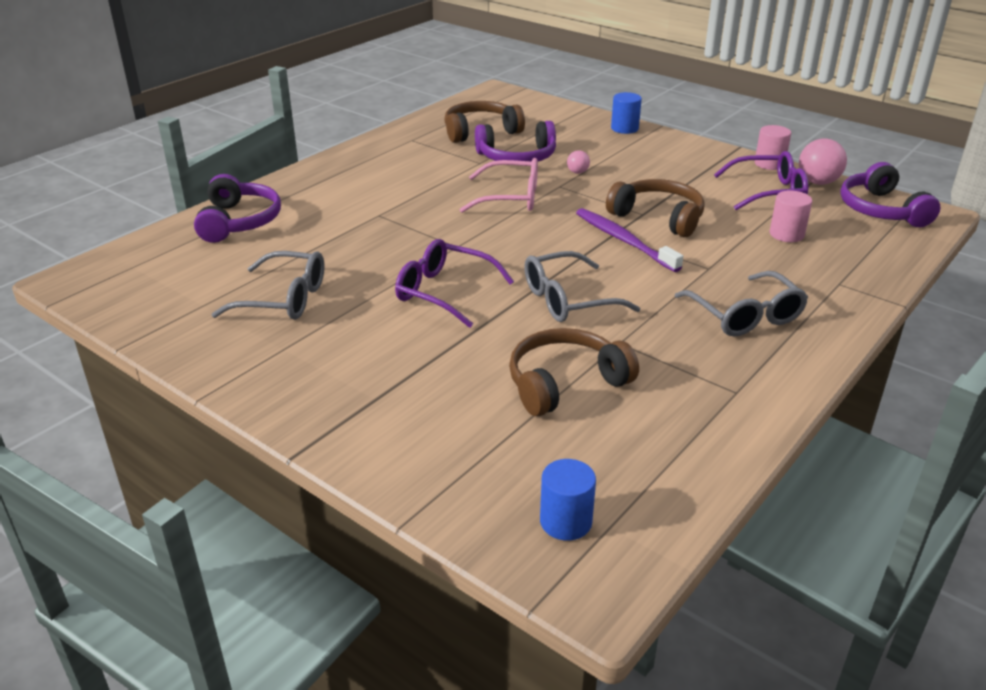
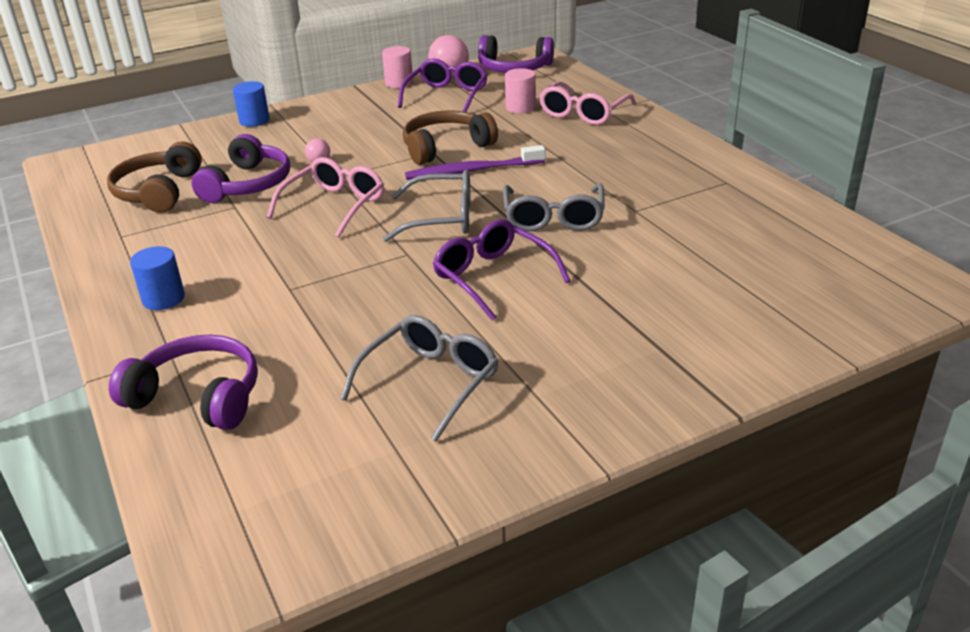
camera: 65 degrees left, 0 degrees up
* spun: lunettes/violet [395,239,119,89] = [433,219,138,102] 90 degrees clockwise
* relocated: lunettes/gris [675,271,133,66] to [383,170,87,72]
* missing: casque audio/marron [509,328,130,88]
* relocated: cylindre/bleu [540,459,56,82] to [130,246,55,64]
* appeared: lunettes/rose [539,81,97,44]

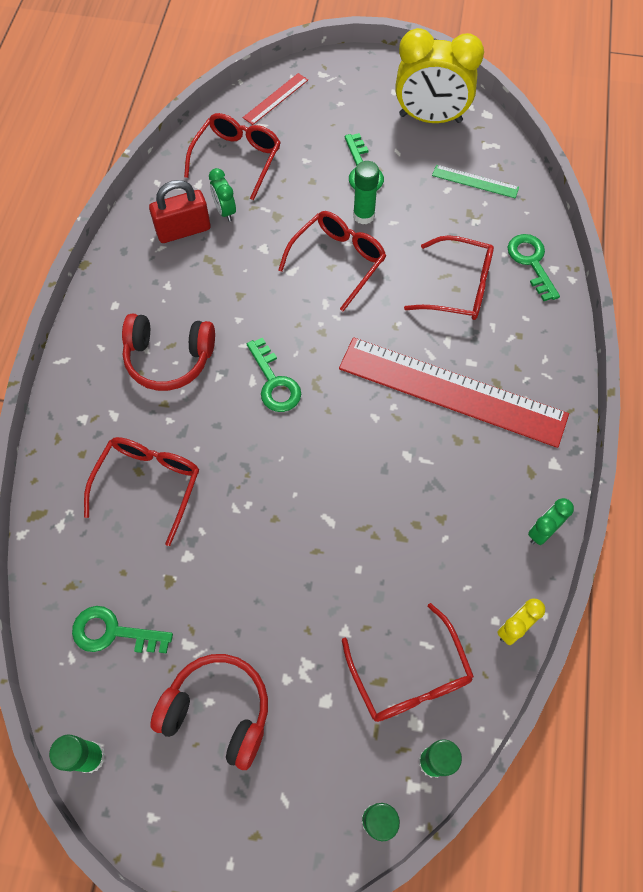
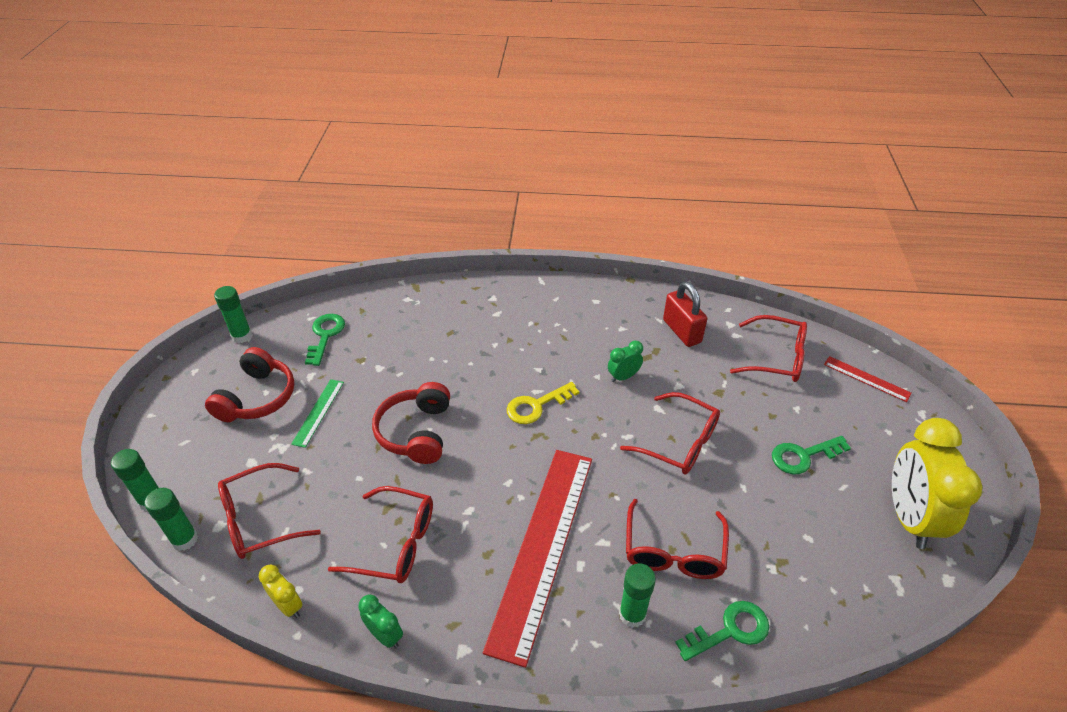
camera: 85 degrees right, 20 degrees down
* relocated: bâton de colle/vert [353,161,26,64] to [619,563,37,65]
* relocated: règle/vert [432,165,87,33] to [291,379,53,69]
* relocated: réveil/vert [209,168,27,54] to [608,341,35,41]
* relocated: casque audio/rouge [122,314,93,77] to [372,382,78,82]
* colour: clé/vert [247,337,54,75] to clé/jaune [507,382,72,42]
* relocated: lunettes/rouge [84,437,115,109] to [328,486,105,97]

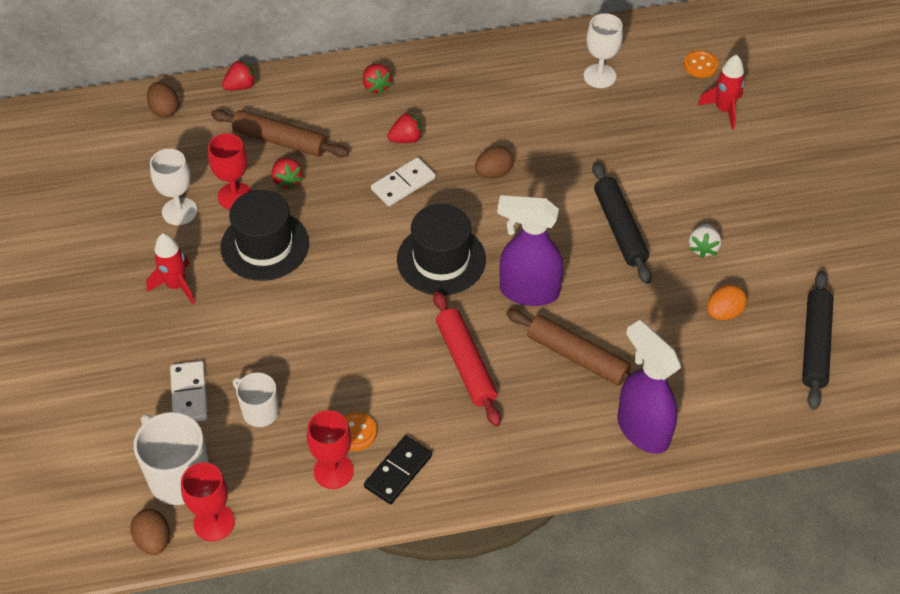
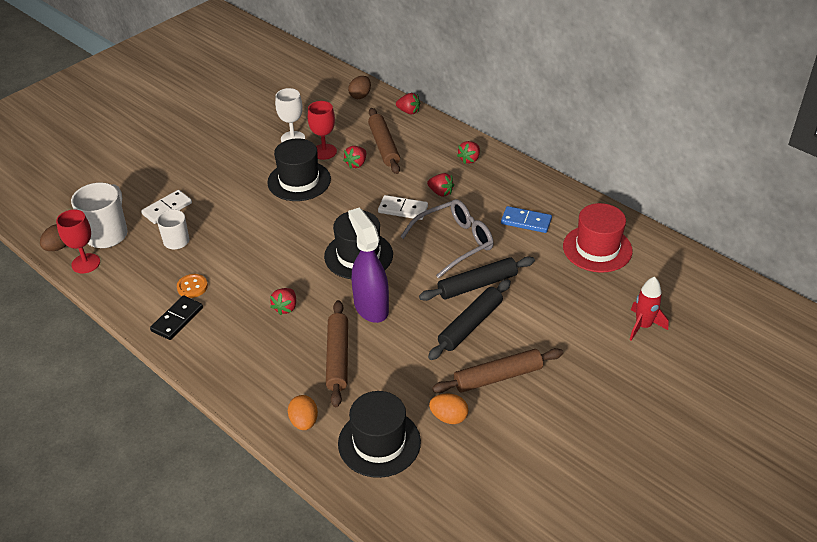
camera: 55 degrees right, 10 degrees down
* exchanged: verre à pied/blanc [584,13,39,75] to chapeau/rouge [563,203,70,70]
* missing: bouton/orange [684,50,34,28]
* exchanged: œuf/marron [475,146,39,32] to lunettes/gris [400,199,93,79]
* exchanged: fraise/blanc [689,224,32,34] to rouleau à pâtisserie/marron [432,348,131,45]
* missing: fusée/rouge [146,233,49,71]
* relocated: rouleau à pâtisserie/noir [802,271,31,139] to [419,257,116,44]
* exchanged: rouleau à pâtisserie/rouge [433,291,68,136] to fraise/rouge [270,288,26,27]
* exchanged: vaporisateur/violet [617,320,64,134] to œuf/orange [288,395,30,35]
* missing: verre à pied/rouge [307,410,47,79]
* spun: domino/noir [364,435,68,69] = [150,296,53,44] 60 degrees counterclockwise
* appeared: domino/bleu [501,206,51,27]
* appeared: chapeau/noir [338,391,83,87]

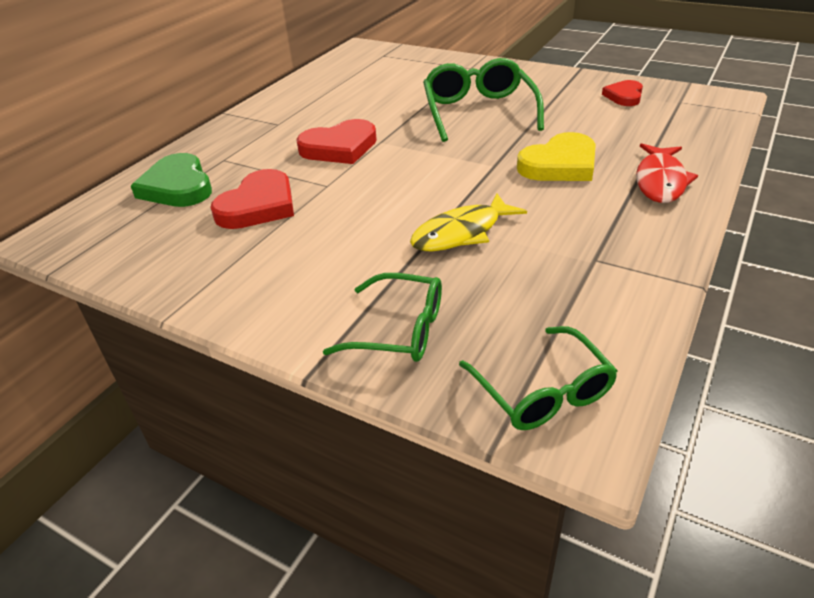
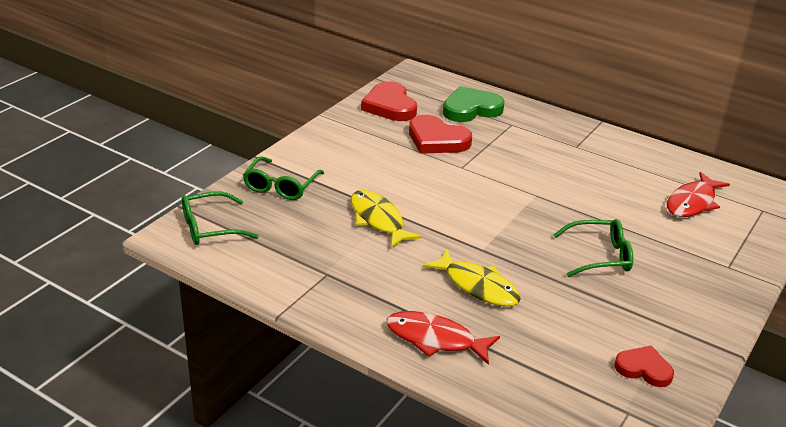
camera: 90 degrees right, 5 degrees down
* size: lunettes/vert [423,58,121,84] = [553,219,80,58] x0.66
* relocated: cœur/rouge [296,119,81,45] to [361,81,56,40]
* exchanged: cœur/jaune [517,132,79,49] to poisson/jaune [423,249,98,57]
* appeared: poisson/rouge [667,172,63,45]

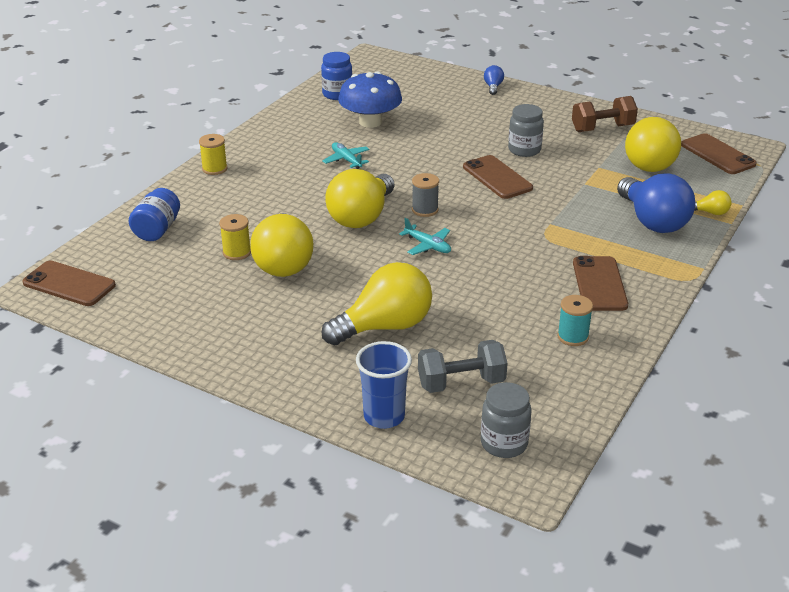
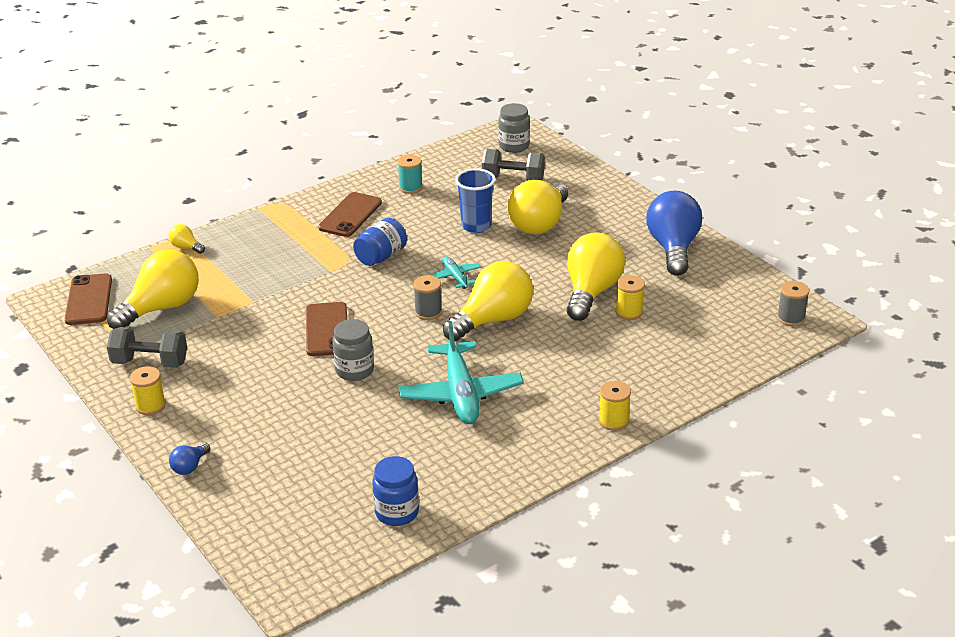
camera: 155 degrees left, 0 degrees up
* missing: champignon/bleu [338,72,64,56]
* colour: haltère/marron [572,96,66,36] to haltère/gris [107,327,80,41]
* relocated: bocal/gris [508,104,36,53] to [332,319,42,62]
* size: avion/turquoise [322,142,48,27] = [398,321,126,103] x2.02
* relocated: ampoule/bleu [617,173,78,60] to [646,191,56,85]
* relocated: bocal/bleu [129,188,51,53] to [353,218,54,48]
* exchanged: téléphone/marron [23,260,93,46] to bobine/gris [777,281,33,45]
* spun: ampoule/jaune [321,262,111,83] = [507,180,61,55] 60 degrees counterclockwise
* relocated: gobelet/bleu [356,341,56,88] to [455,168,41,65]
* appeared: bobine/jaune [130,366,36,49]

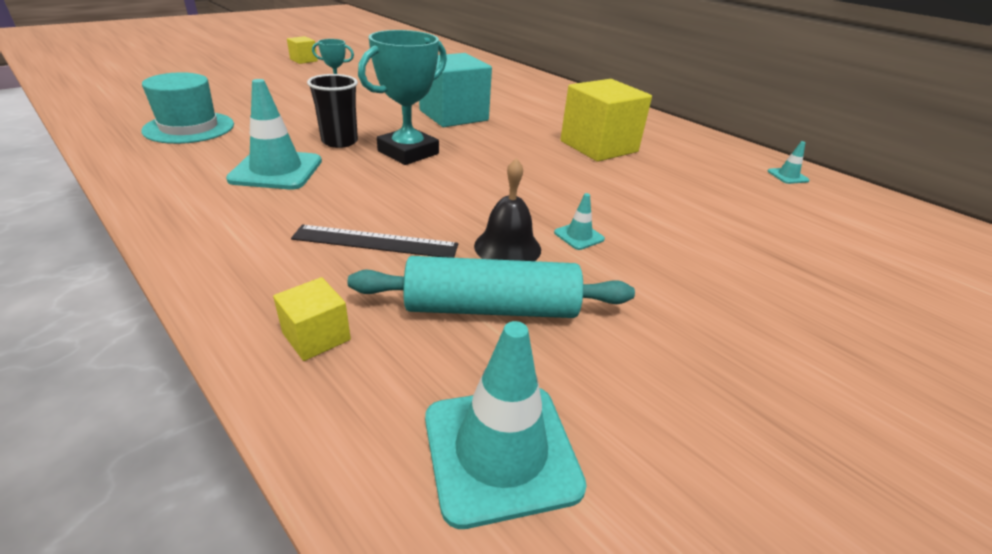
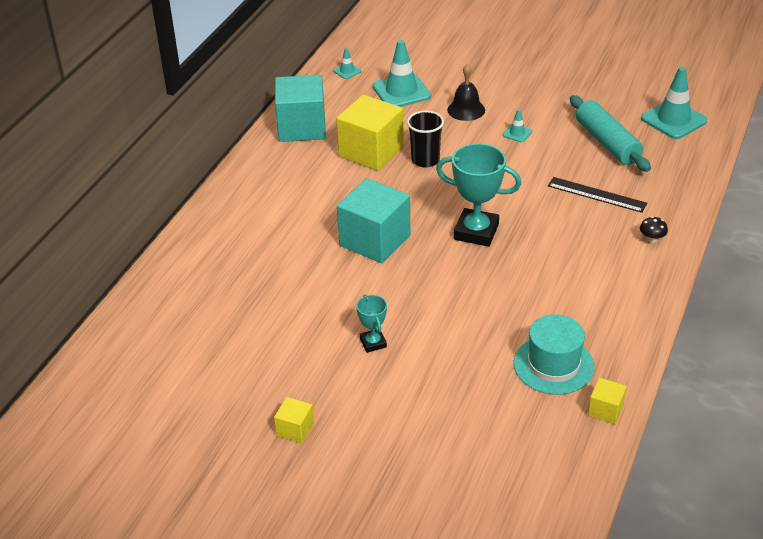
camera: 110 degrees left, 5 degrees up
* relocated: gobelet/noir [307,74,51,74] to [407,111,37,56]
* relocated: cône de chantier/turquoise [226,79,96,111] to [373,40,58,67]
* relocated: cloche/noir [474,158,67,103] to [447,64,38,57]
* spun: règle/noir [291,225,167,33] = [548,177,99,36] 45 degrees counterclockwise
* relocated: cube/jaune [273,277,78,84] to [588,378,39,46]
* appeared: cube/turquoise [275,75,51,67]
* appeared: champignon/noir [640,216,28,27]

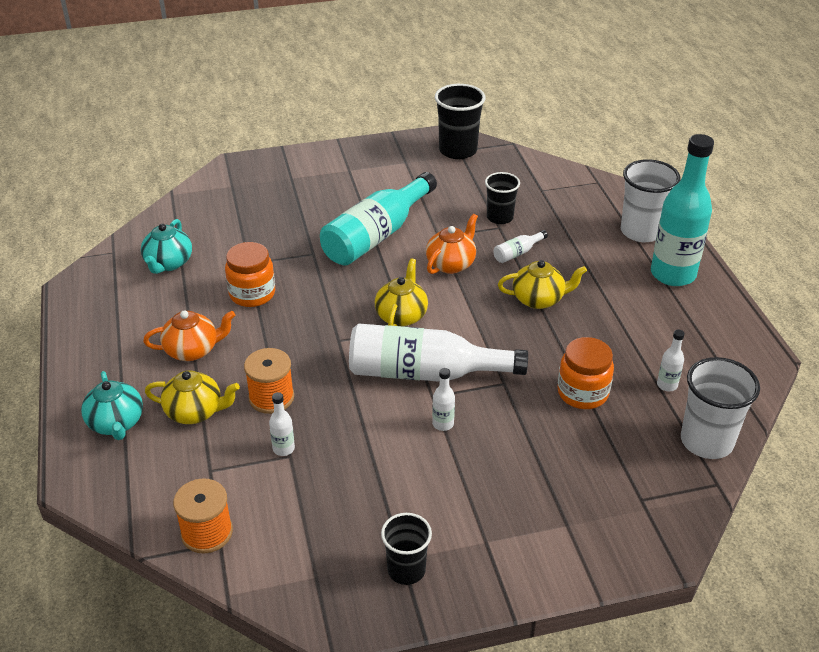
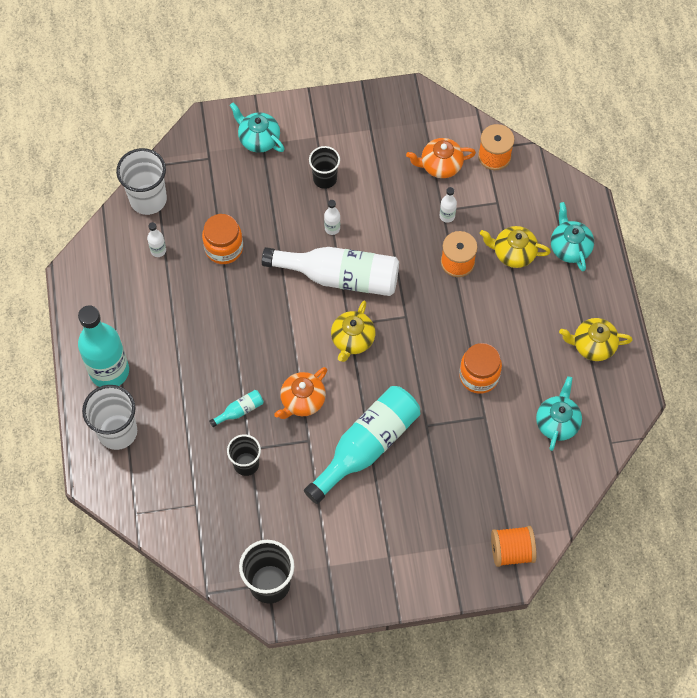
camera: 175 degrees left, 25 degrees up
* colour: bouteille/blanc [493,230,55,33] to bouteille/turquoise [209,390,55,37]
* relocated: théière/jaune [498,260,89,49] to [559,318,74,43]
* relocated: théière/orange [143,310,92,51] to [406,138,70,40]
* relocated: gobelet/noir [381,513,51,72] to [309,146,31,43]
* appeared: théière/turquoise [230,103,55,50]
* appeared: bobine/orange [491,526,45,41]

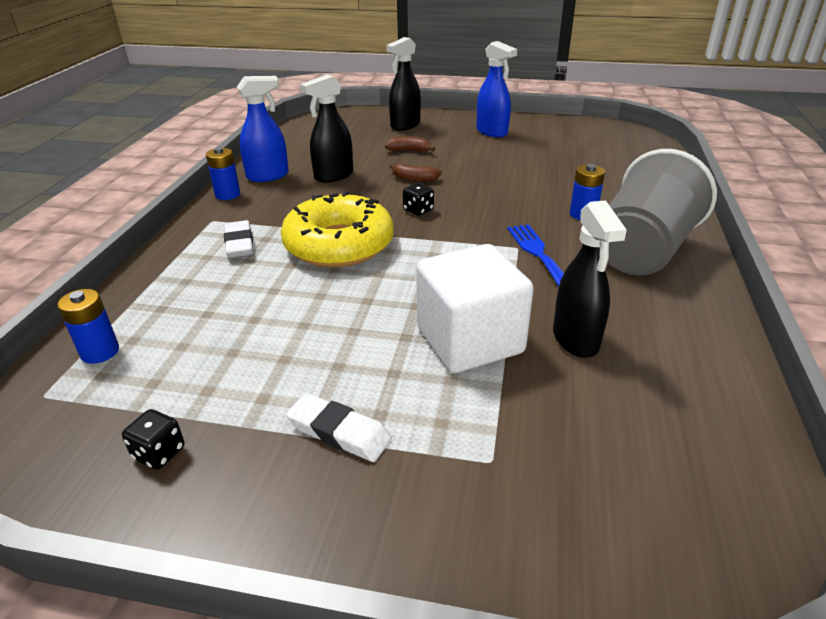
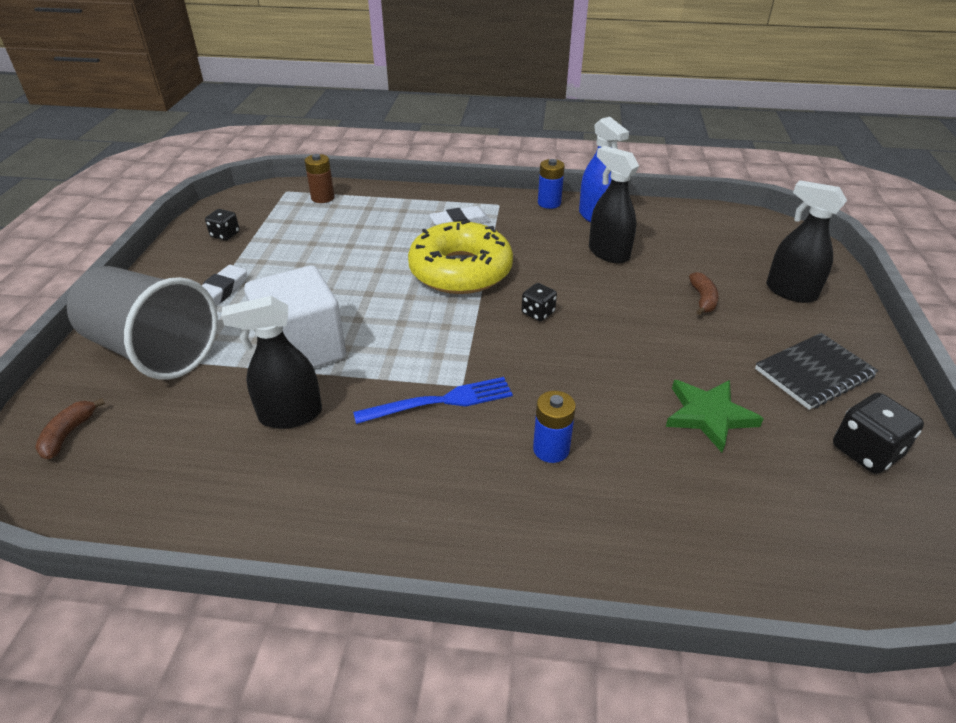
camera: 85 degrees right, 5 degrees up
* exchanged: vaporisateur/bleu [476,41,41,96] to carnet/noir [755,333,124,77]
* relocated: gobelet/gris [607,149,110,126] to [67,266,151,114]
* relocated: banane/marron [390,164,52,18] to [35,398,70,61]
* colour: pile/bleu [57,289,62,75] to pile/marron [305,154,30,49]
* appeared: étoile/vert [666,380,98,72]
* appeared: dé/noir [833,393,91,81]

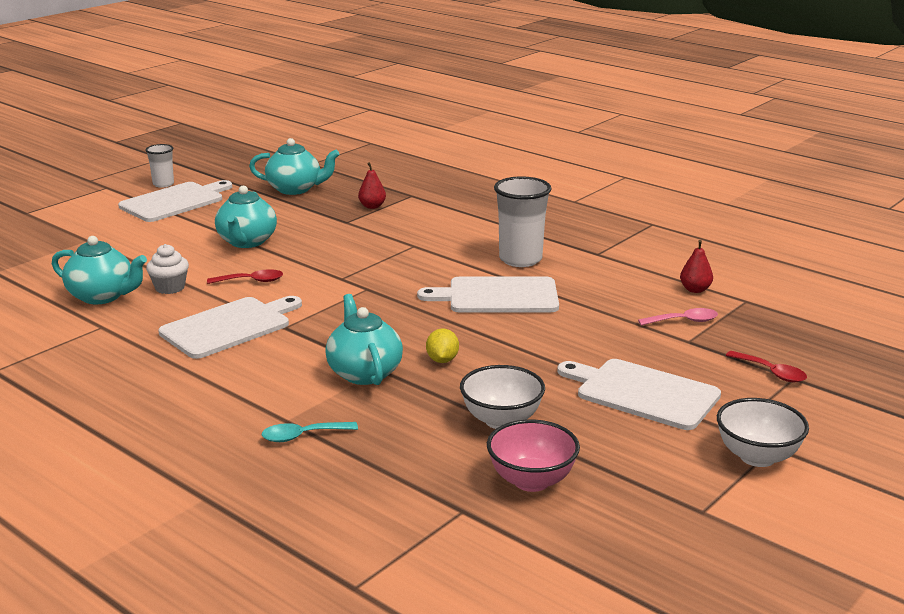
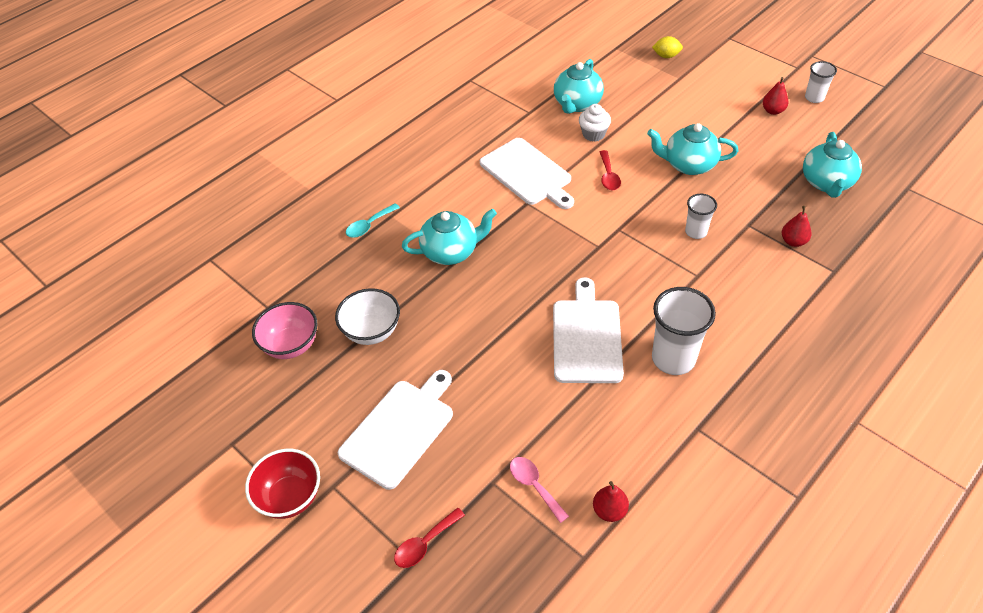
camera: 95 degrees right, 25 degrees up
* exchanged: planche à découper/blanc [118,180,114,42] to poire/rouge [763,77,25,38]
* spun: cuillère/rose [638,308,80,17] = [510,457,59,66] 150 degrees clockwise
* relocated: citron/jaune [426,328,33,35] to [652,36,31,22]
* colour: bol/blanc [717,398,92,69] to bol/rouge [245,449,75,70]
* spun: cuillère/turquoise [262,422,96,20] = [346,203,54,35] 120 degrees counterclockwise
* appeared: gobelet/blanc [685,194,32,45]

